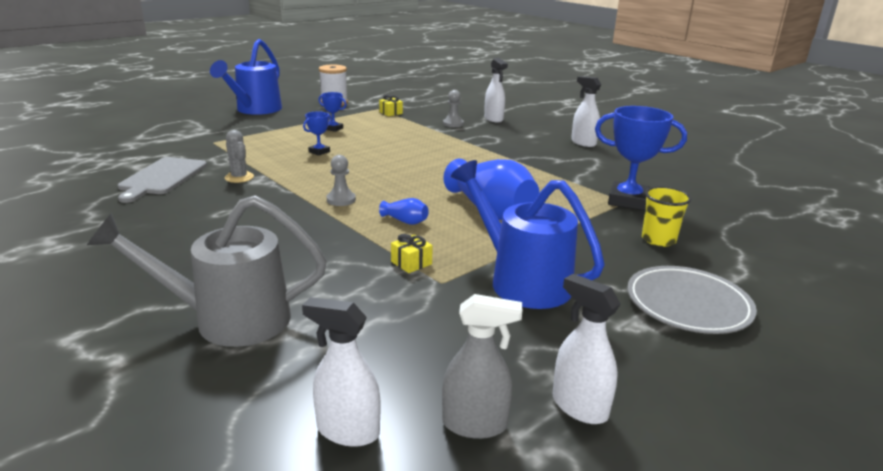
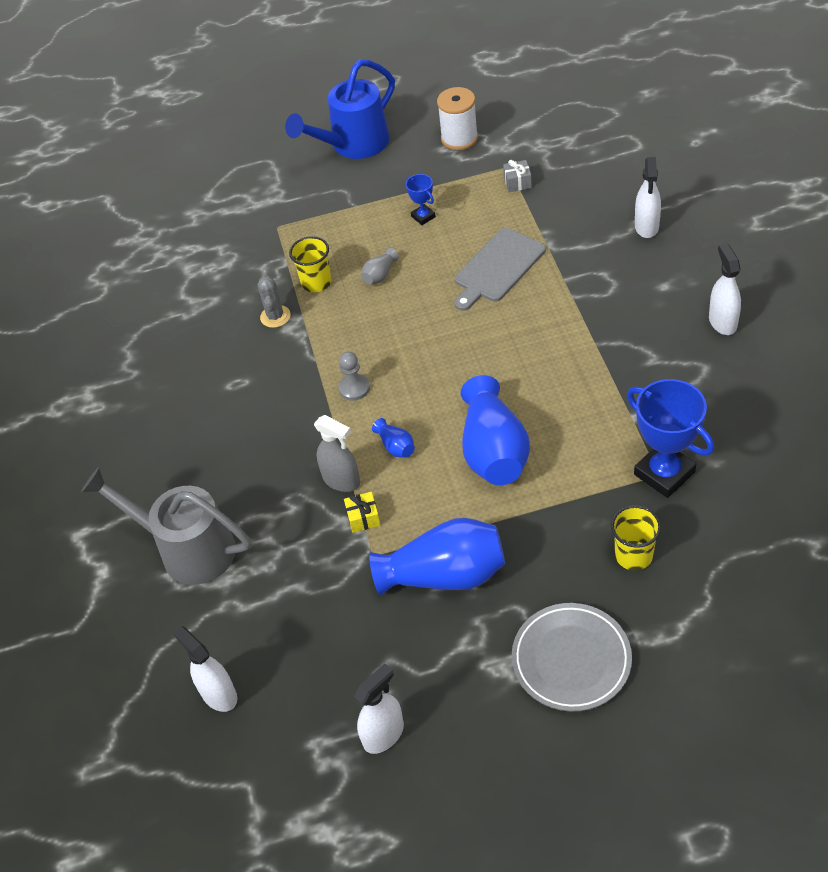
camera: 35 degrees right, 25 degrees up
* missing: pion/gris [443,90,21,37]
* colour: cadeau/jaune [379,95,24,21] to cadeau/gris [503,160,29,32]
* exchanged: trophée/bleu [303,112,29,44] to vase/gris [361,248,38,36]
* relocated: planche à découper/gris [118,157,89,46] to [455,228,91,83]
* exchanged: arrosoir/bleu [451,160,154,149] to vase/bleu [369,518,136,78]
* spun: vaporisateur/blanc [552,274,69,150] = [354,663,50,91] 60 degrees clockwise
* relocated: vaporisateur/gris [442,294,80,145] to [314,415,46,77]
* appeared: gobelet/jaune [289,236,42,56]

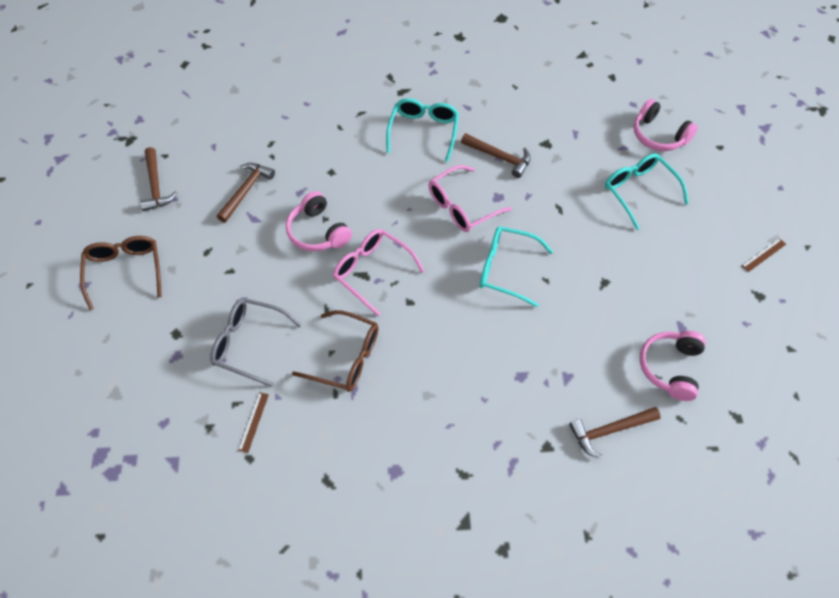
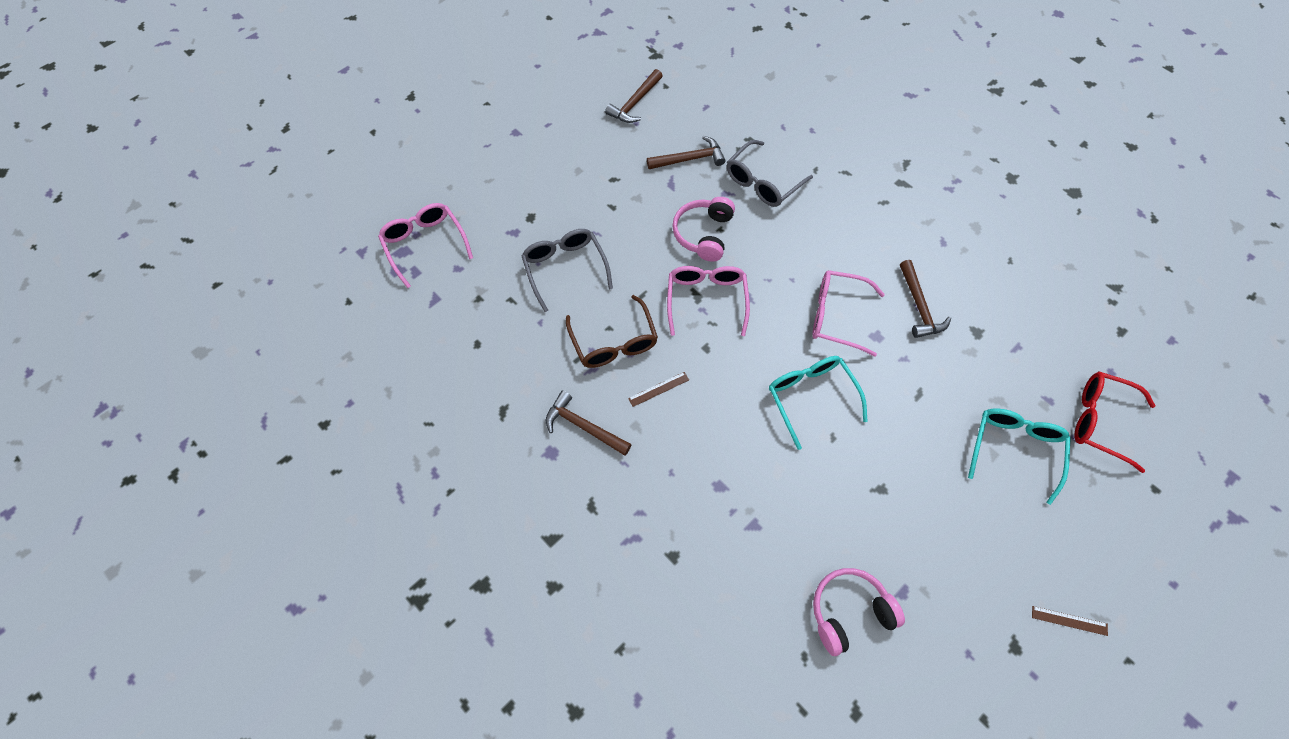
camera: 50 degrees right, 5 degrees up
* missing: lunettes/turquoise [386,98,73,64]
* exchanged: casque audio/rose [634,99,64,52] to lunettes/rouge [1074,371,81,102]
* missing: lunettes/marron [80,236,82,74]
* relocated: règle/marron [238,392,31,61] to [628,372,61,35]
* relocated: marteau/marron [569,407,92,51] to [546,391,86,65]
* appeared: lunettes/gris [727,140,86,67]
* appeared: lunettes/rose [378,203,95,85]

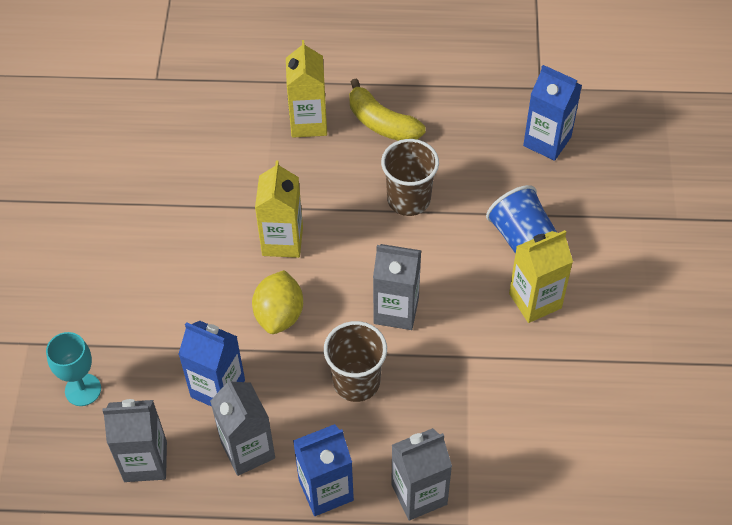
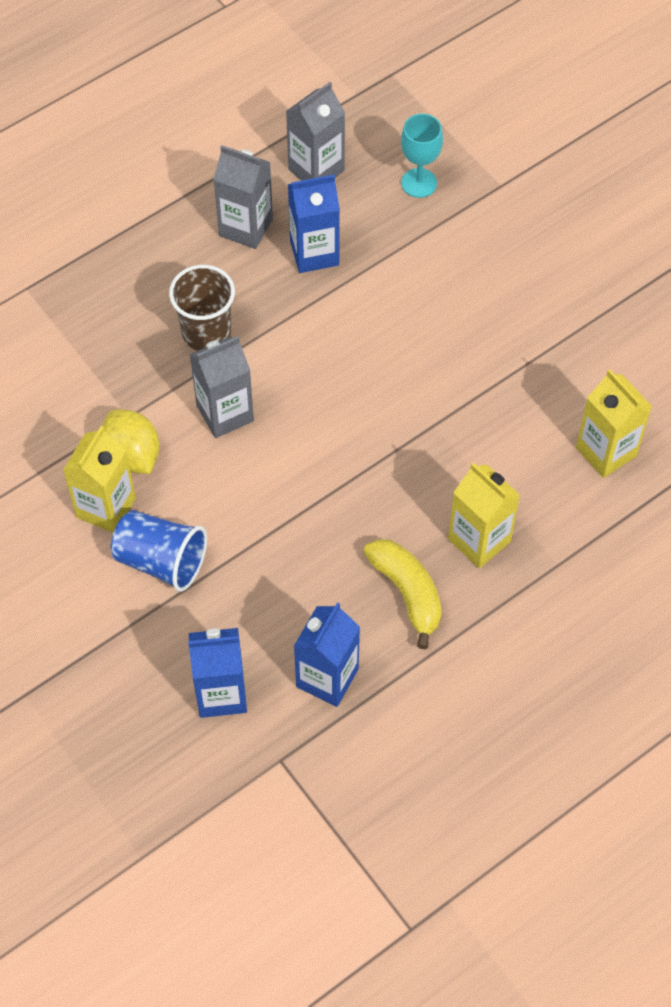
camera: 140 degrees right, 5 degrees up
* spun: banane/jaune [349,79,77,62] = [364,539,78,110] 60 degrees clockwise
* missing: gobelet/marron [381,139,58,77]
* relocated: brique de lait/jaune [255,161,48,97] to [576,370,76,108]
* relocated: citron/jaune [252,270,51,64] to [102,409,58,65]
* relocated: brique de lait/bleu [293,424,61,92] to [294,603,66,104]
* missing: brique de lait/gris [391,428,61,93]

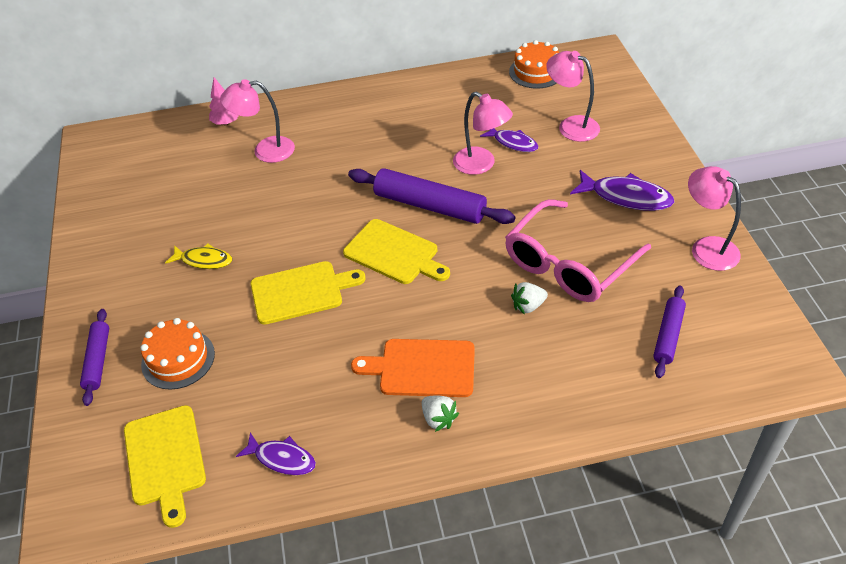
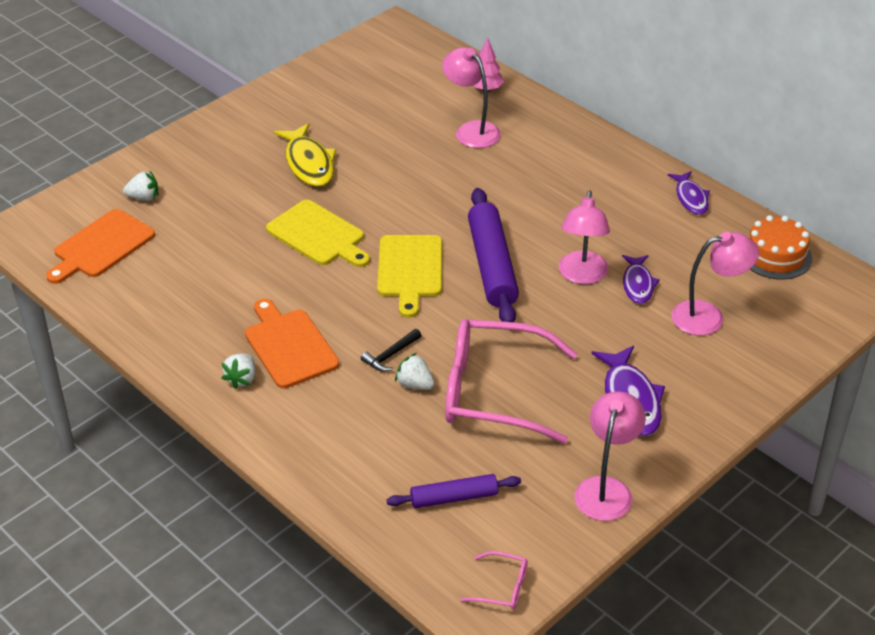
camera: 55 degrees right, 5 degrees down
* spun: lampe/rose [546,51,54,91] = [672,232,87,104] 75 degrees clockwise
* size: poisson/jaune [165,244,67,25] = [274,123,62,64] x1.55
* missing: rouleau à pâtisserie/violet [80,309,29,97]
* missing: gâteau/orange [141,318,74,72]
* colour: planche à découper/jaune [124,405,82,123] to planche à découper/orange [46,209,109,75]
* relocated: poisson/violet [236,432,80,43] to [668,171,42,44]
* appeared: fraise/blanc [123,171,35,30]
* appeared: marteau/noir [361,329,61,43]
* appeared: lunettes/rose [460,551,68,59]

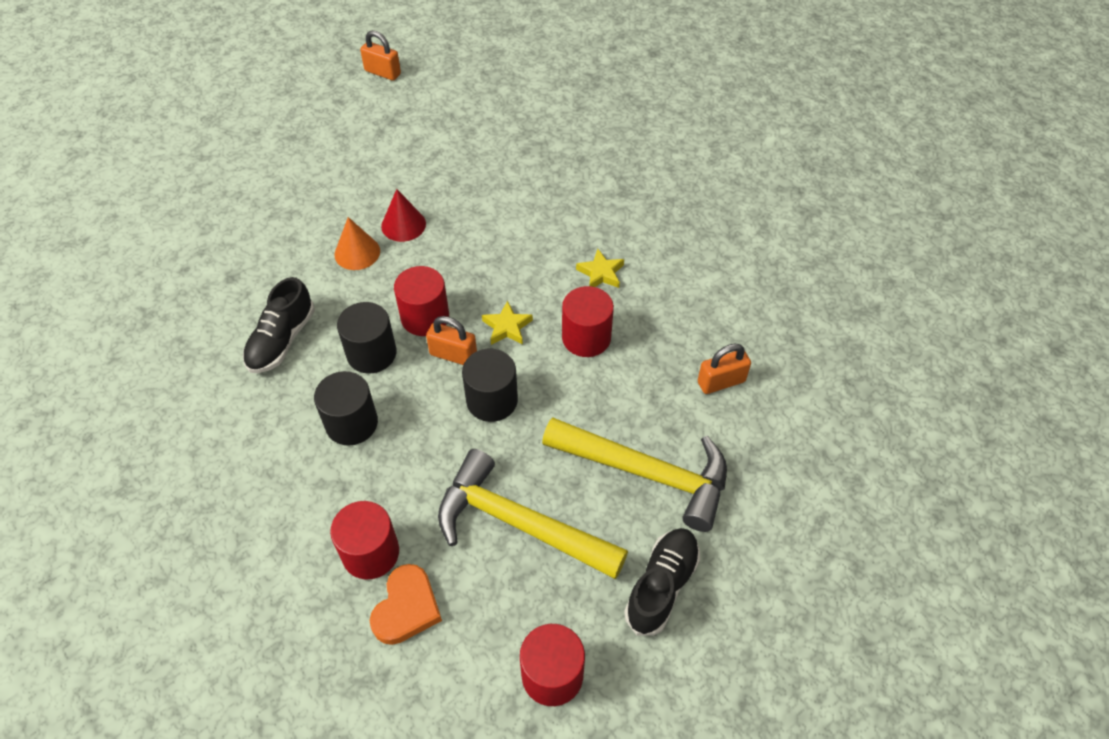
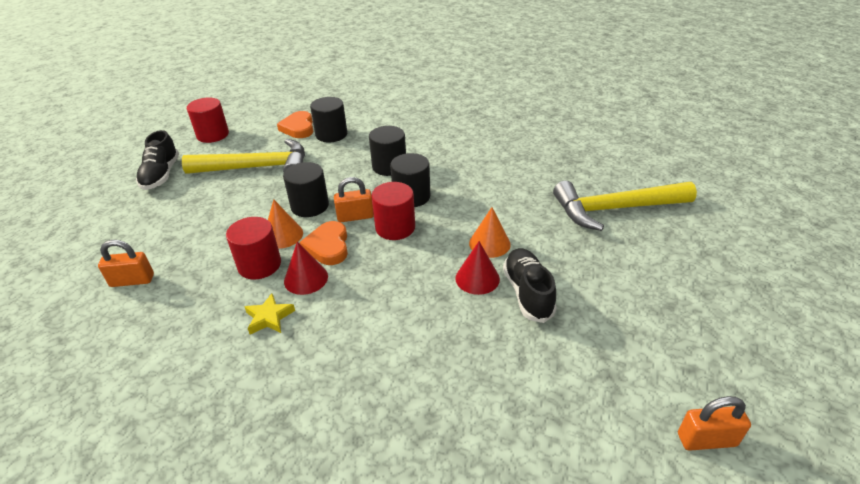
camera: 150 degrees right, 15 degrees down
* relocated: chaussure/noir [243,277,72,96] to [503,248,54,75]
* exchanged: étoile/jaune [482,301,51,44] to cœur/orange [300,221,48,44]
* spun: cadenas/orange [698,344,53,50] = [98,240,56,47] 45 degrees clockwise
* relocated: marteau/jaune [542,417,185,115] to [553,181,144,50]
* colour: cylindre/rouge [330,501,69,78] to cylindre/noir [310,97,37,45]
* appeared: cône/orange [268,199,35,50]
* appeared: cône/rouge [284,242,44,53]

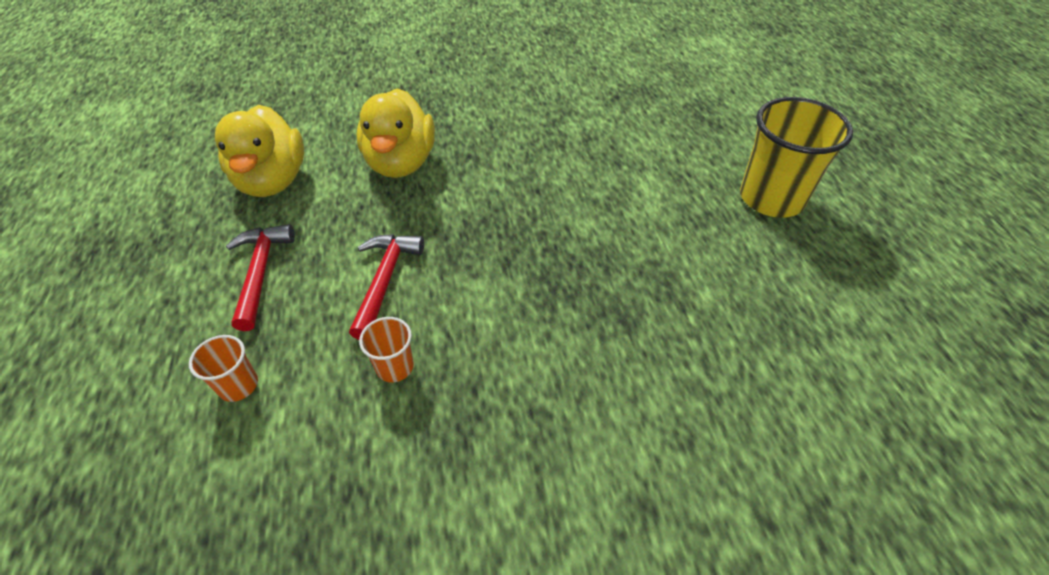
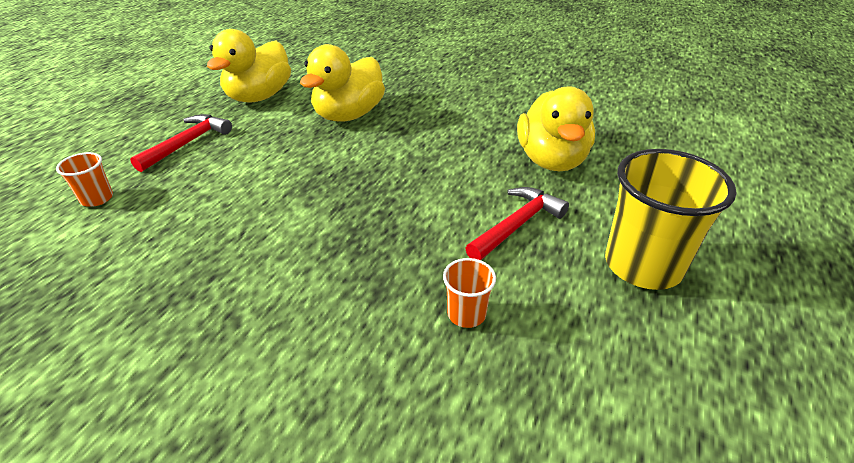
camera: 35 degrees right, 10 degrees down
* relocated: marteau/rouge [349,234,75,106] to [465,187,104,73]
* relocated: gobelet/orange [359,317,55,65] to [443,258,53,70]
* appeared: canard/jaune [517,86,78,85]

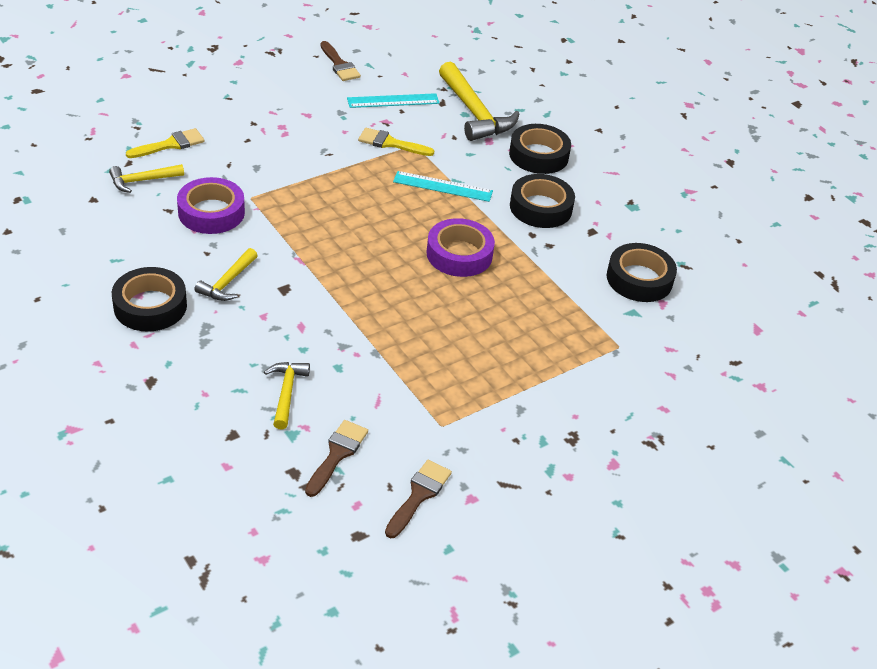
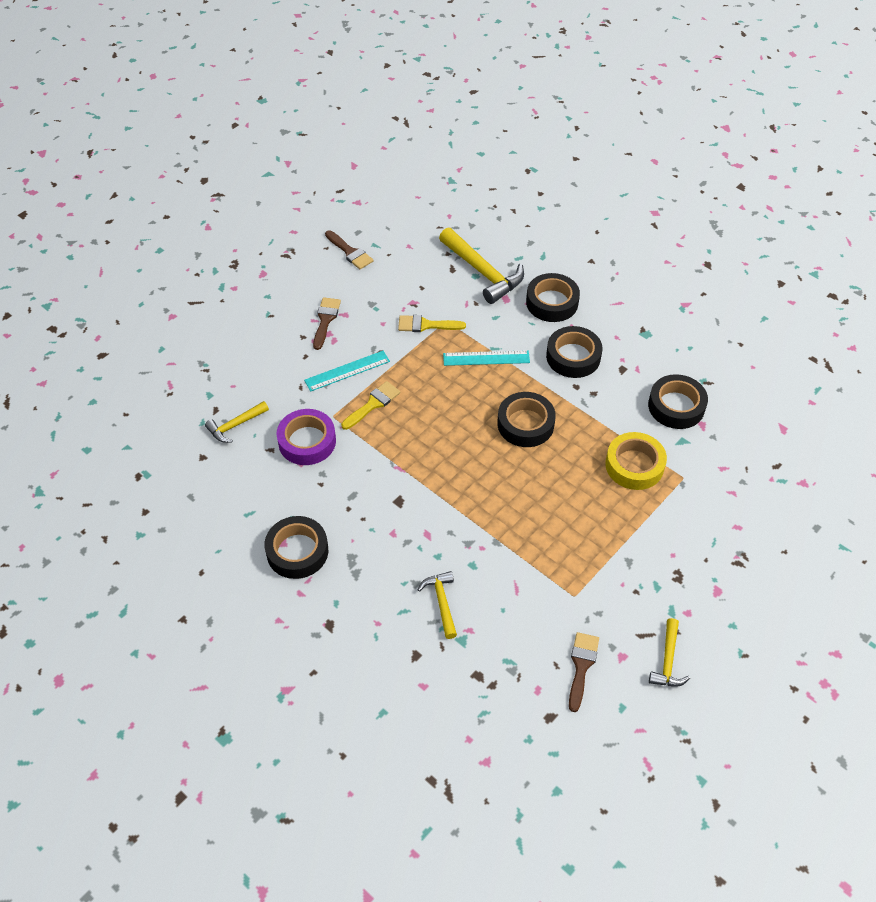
camera: 10 degrees left, 10 degrees up
* relocated: règle/turquoise [347,93,93,15] to [304,351,86,41]
* relocated: pinceau/jaune [126,128,79,30] to [341,381,59,49]
* colour: ruban adhésif/violet [426,218,69,59] to ruban adhésif/noir [497,392,59,55]
* relocated: marteau/jaune [194,248,64,53] to [649,618,41,69]
* relocated: pinceau/marron [305,420,63,77] to [313,297,28,53]
* appeared: ruban adhésif/jaune [605,432,62,58]

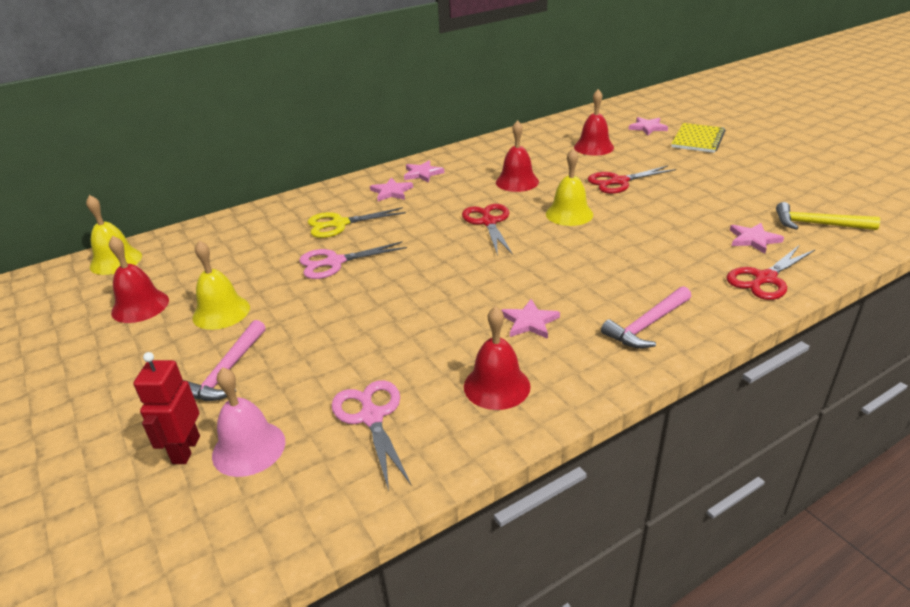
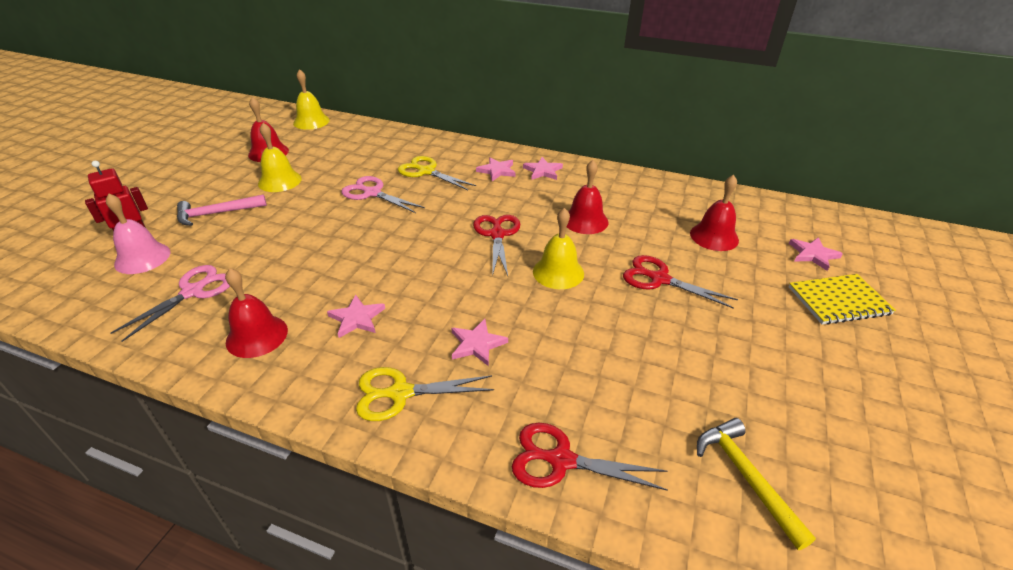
camera: 50 degrees right, 5 degrees up
* spun: ciseaux/rouge [462,204,51,52] = [473,215,47,62] 45 degrees counterclockwise
* relocated: étoile/rose [730,223,54,31] to [451,319,57,47]
* exchanged: marteau/rose [601,286,90,62] to ciseaux/jaune [356,367,138,54]

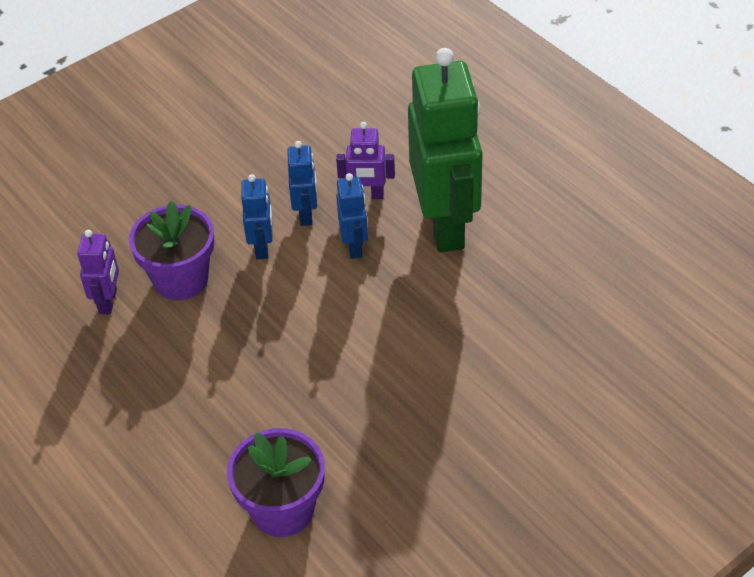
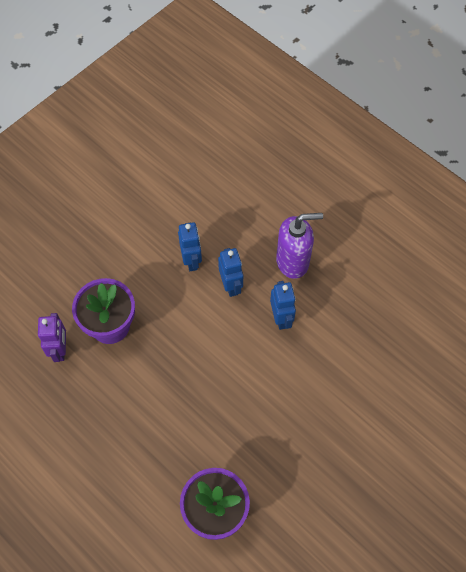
camera: 10 degrees left, 15 degrees up
* exchanged: robot/vert [408,48,75,205] to distributeur de savon/violet [276,213,47,66]
* missing: robot/violet [336,122,59,77]
* relocated: robot/bleu [241,174,31,85] to [270,281,26,49]

